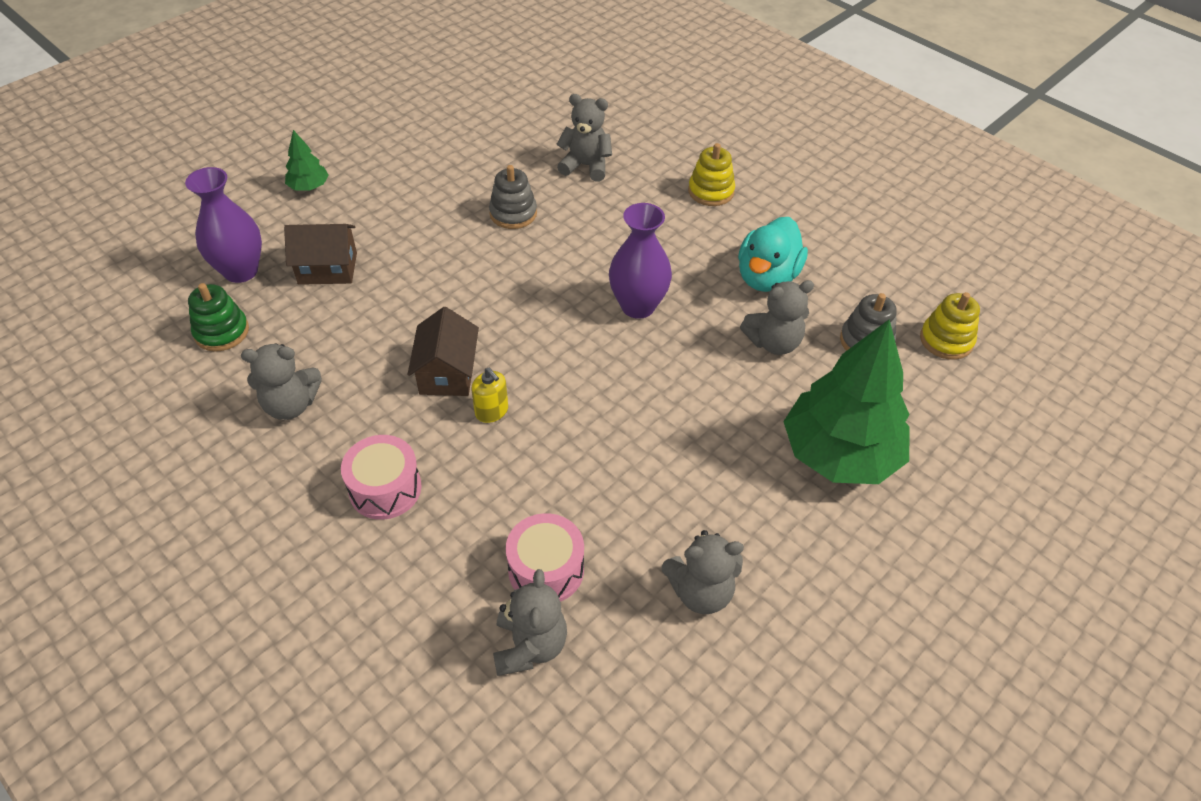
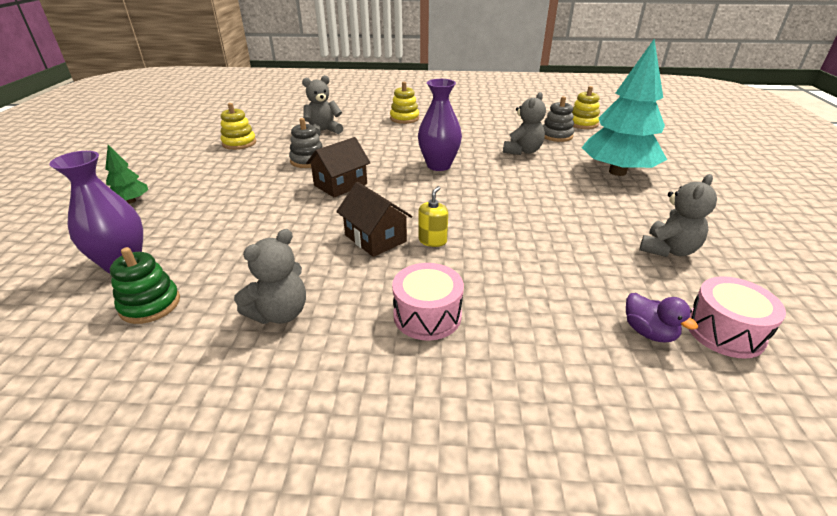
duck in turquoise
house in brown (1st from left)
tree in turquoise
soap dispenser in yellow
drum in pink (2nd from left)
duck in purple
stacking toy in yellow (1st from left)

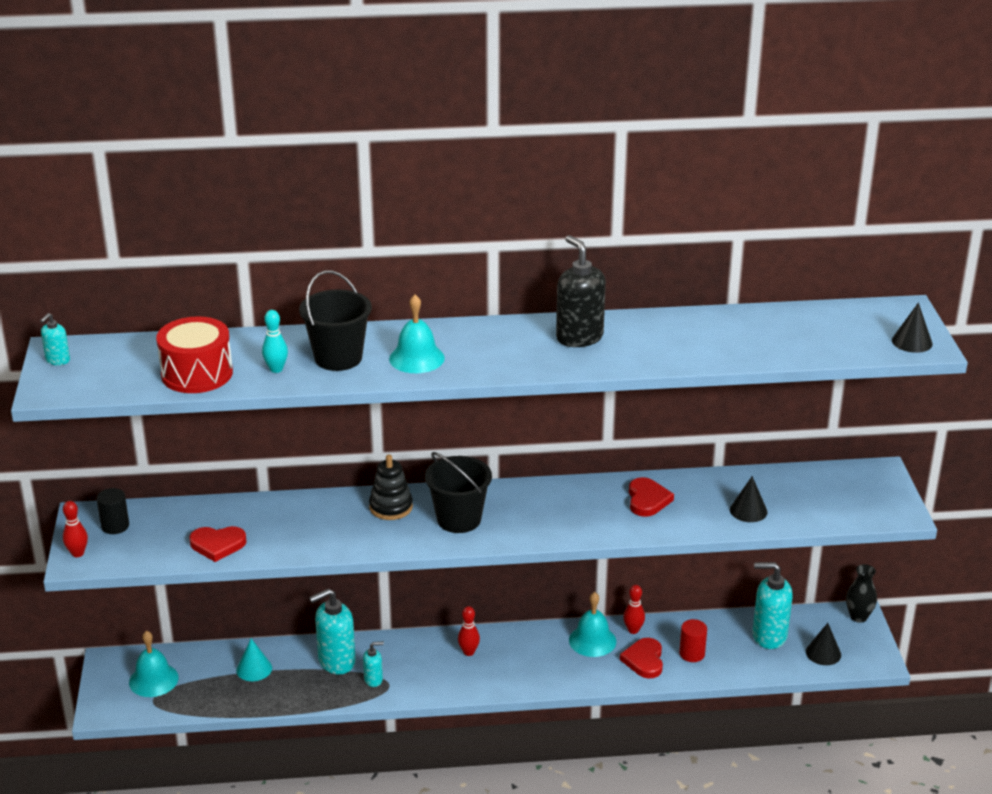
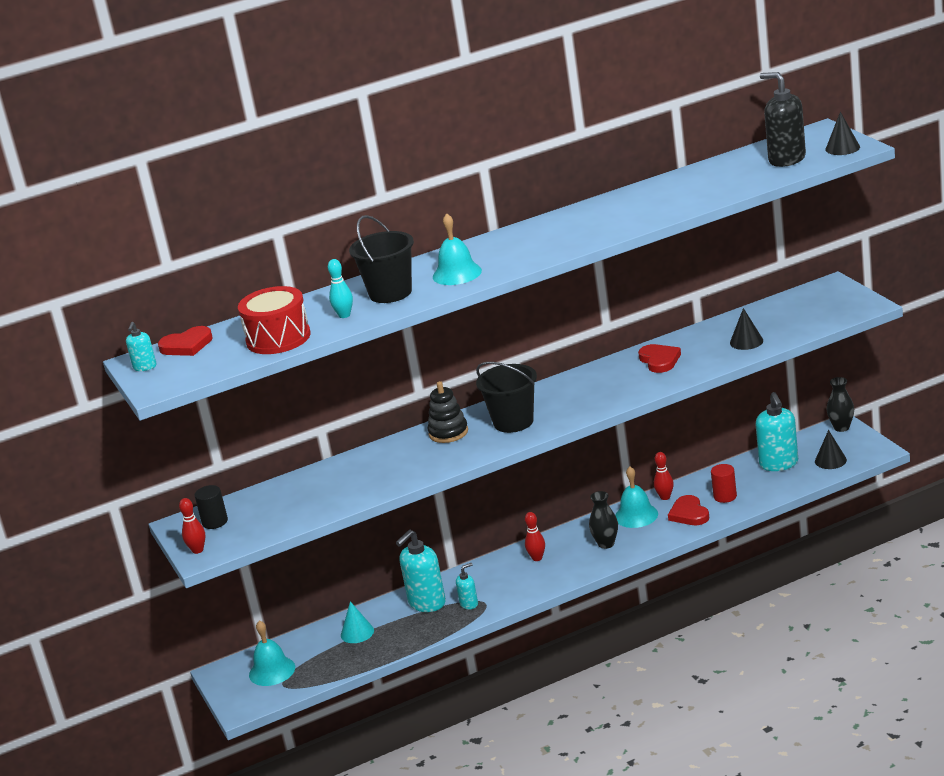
soap dispenser in black
heart in red (1st from left)
soap dispenser in turquoise (4th from left)
vase in black (1st from left)

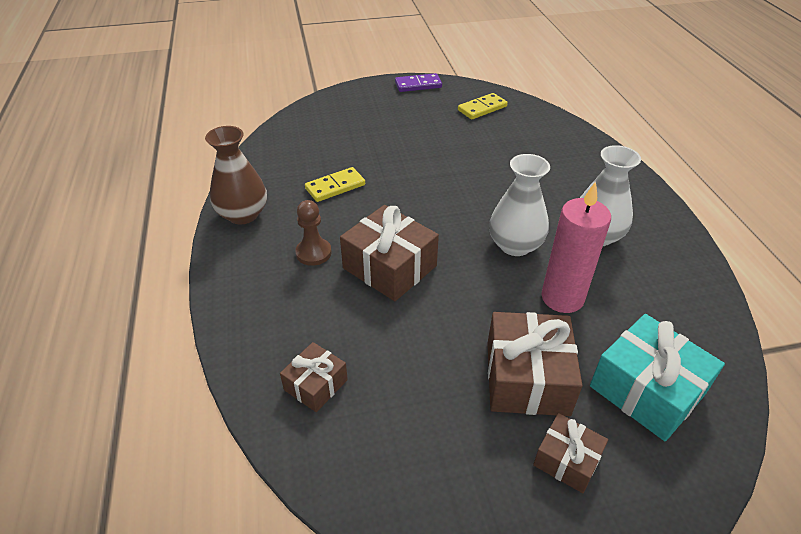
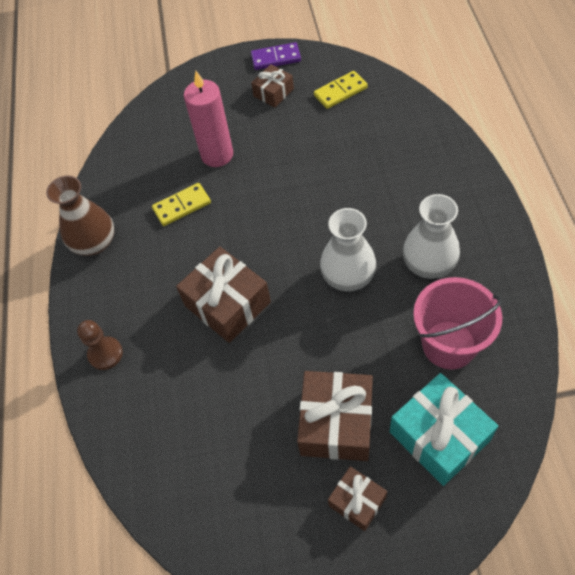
candle in pink
pawn in brown
gift in brown (2nd from left)
bucket in pink

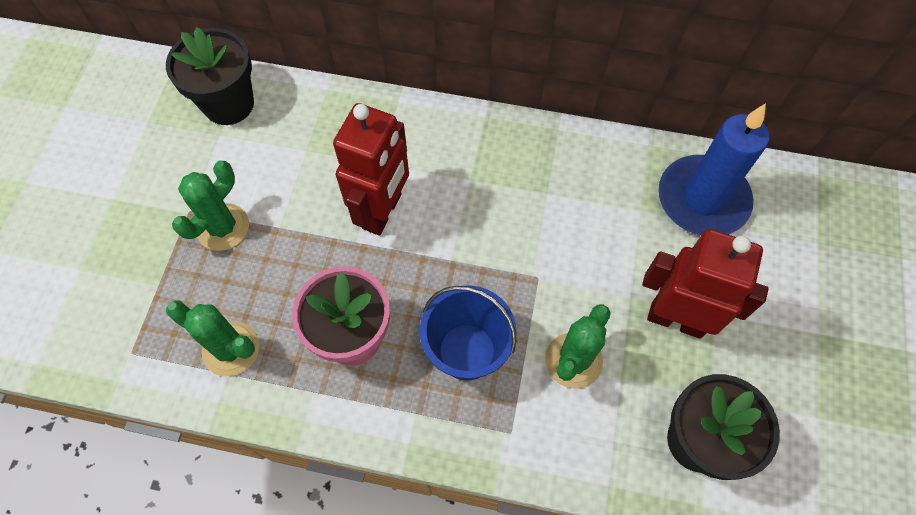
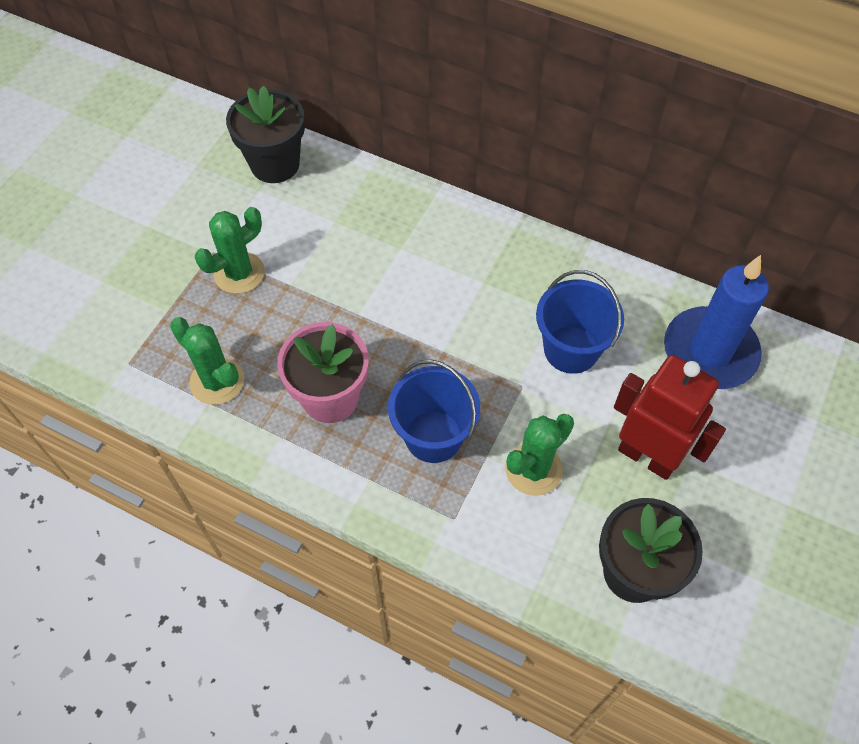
robot in red (1st from left in the first image)
bucket in blue (2nd from left)

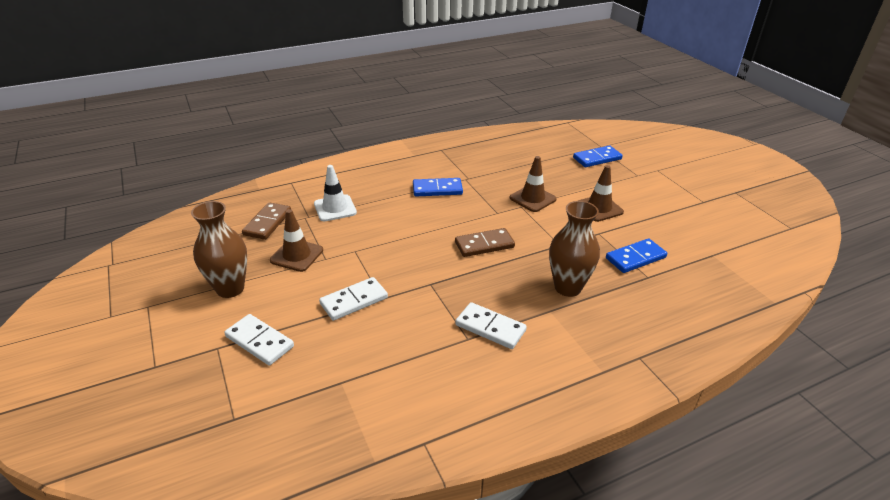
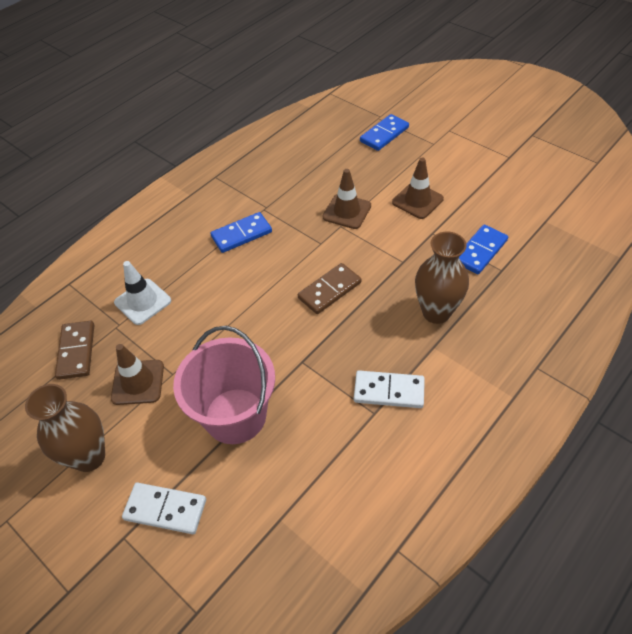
bucket in pink

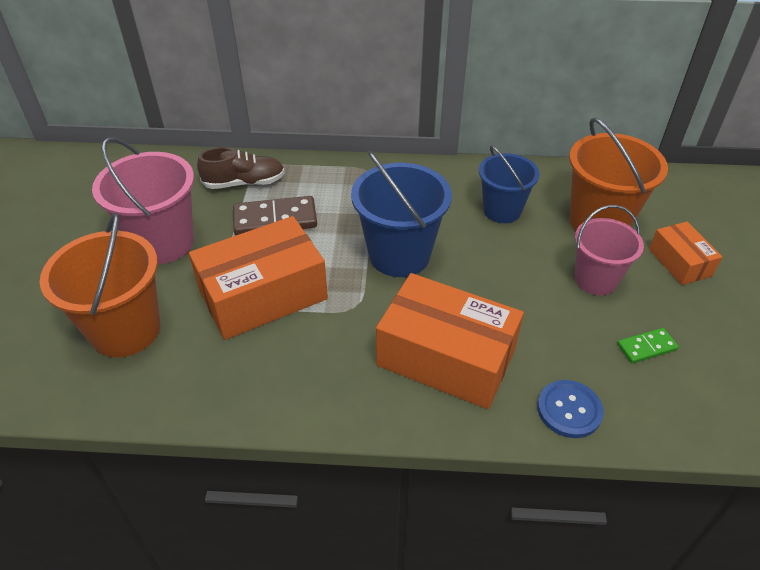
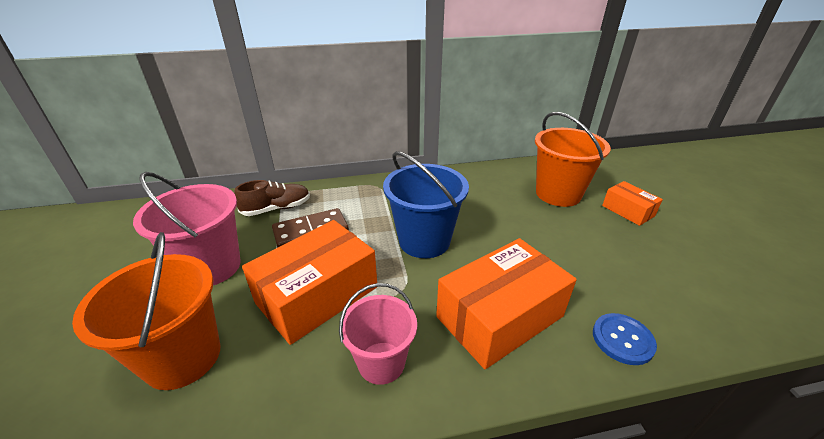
bucket in blue (2nd from left in the first image)
bucket in pink (2nd from left)
box in orange (2nd from left)
domino in green

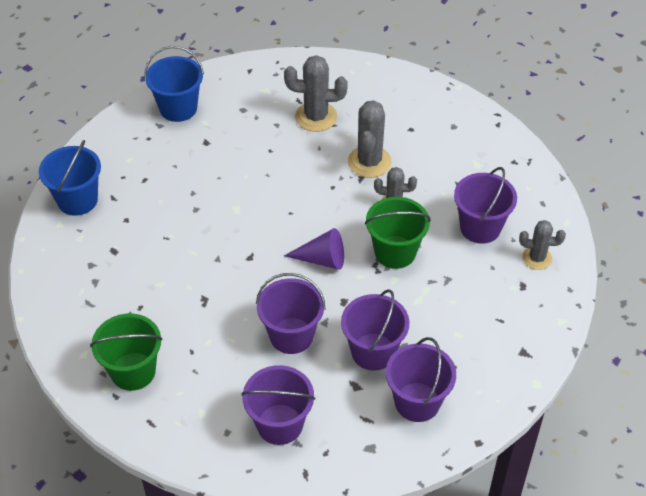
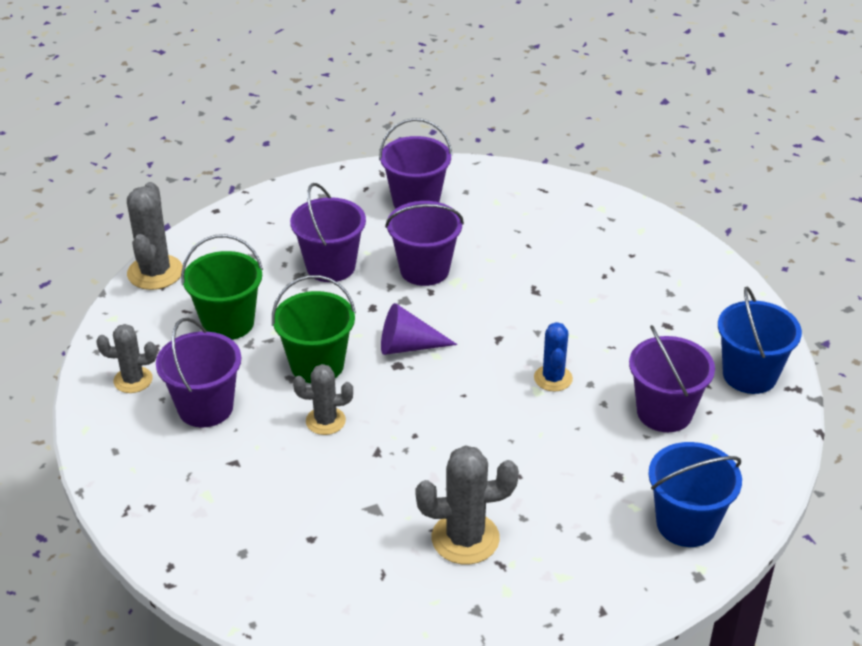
cactus in grey (2nd from left)
bucket in green (1st from left)
bucket in purple (5th from left)
cactus in blue

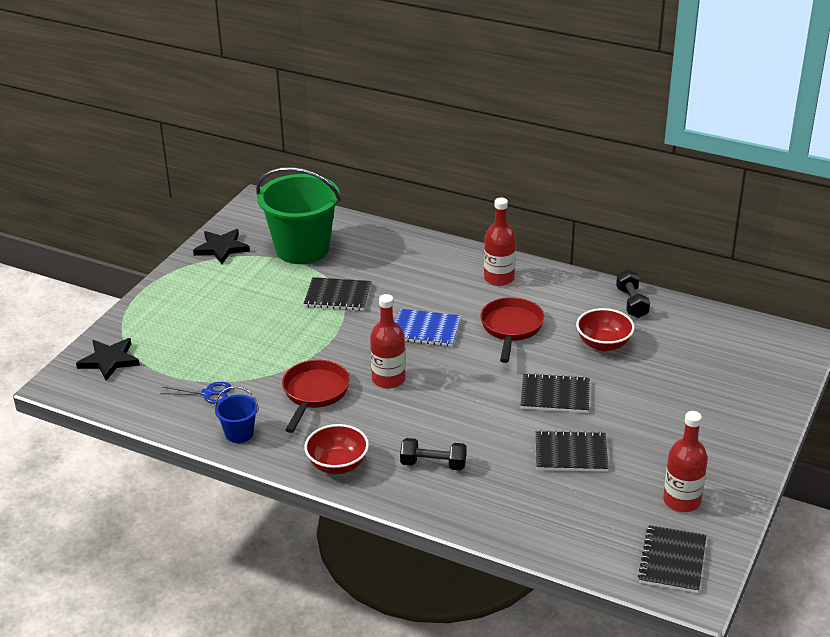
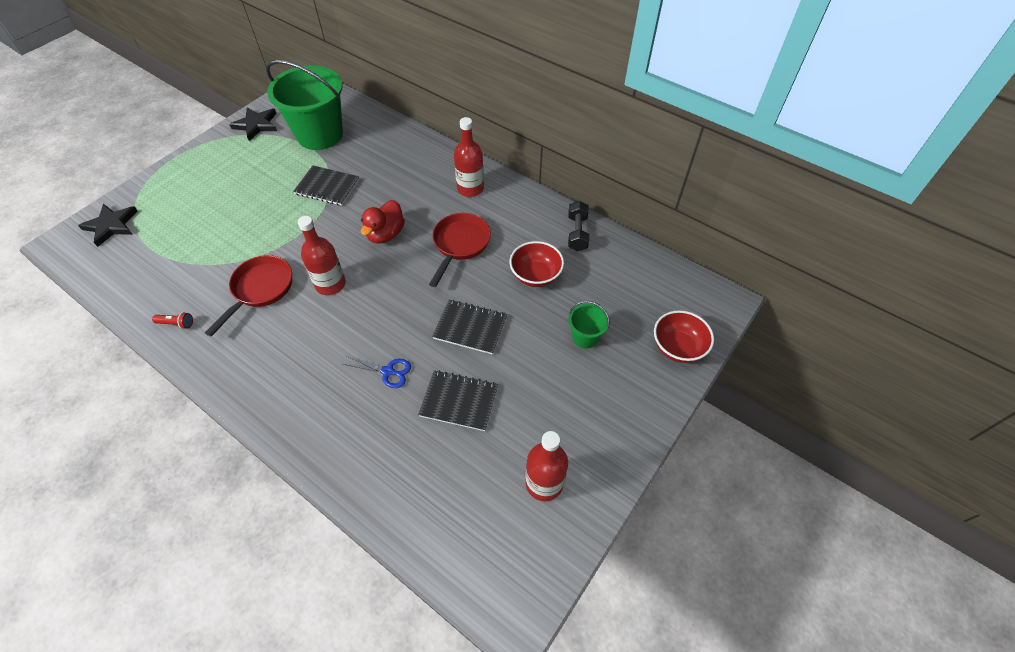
duck in red
scissors in blue
flashlight in red
bowl in red (2nd from left)
dumbbell in black (1st from left in the first image)
notebook in black (4th from left in the first image)
bucket in green (2nd from left)

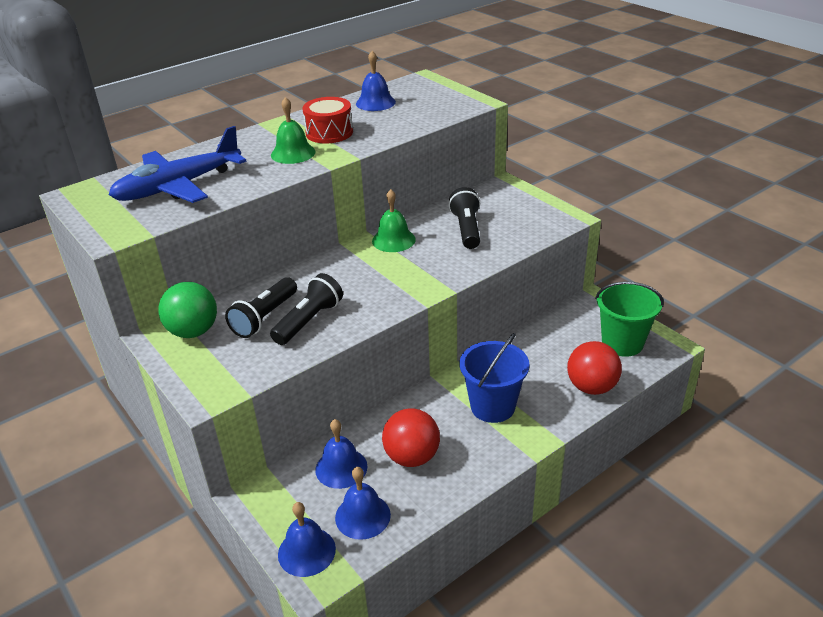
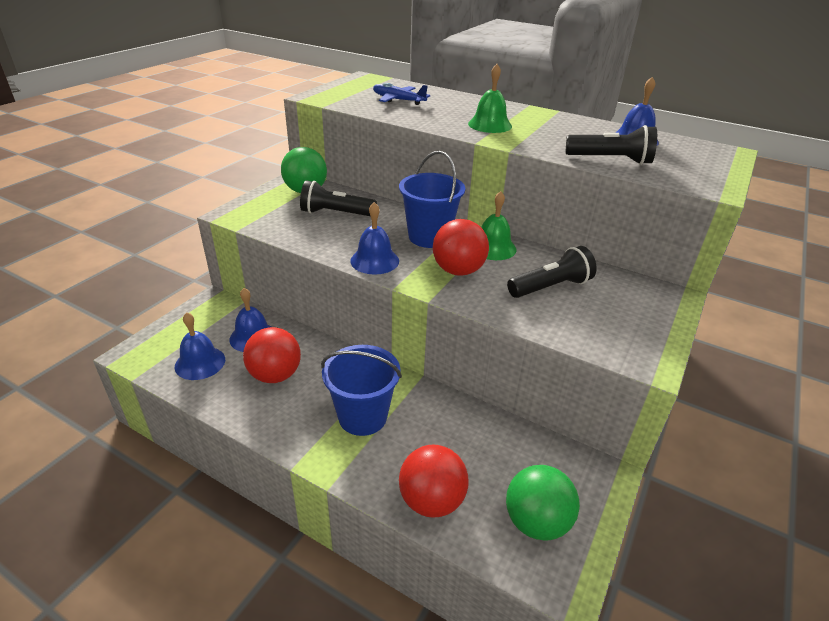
drum in red
plane in blue
flashlight in black (3rd from left)
ball in green (2nd from left)
bell in blue (3rd from left)
bucket in blue (2nd from left)
ball in red (3rd from left)

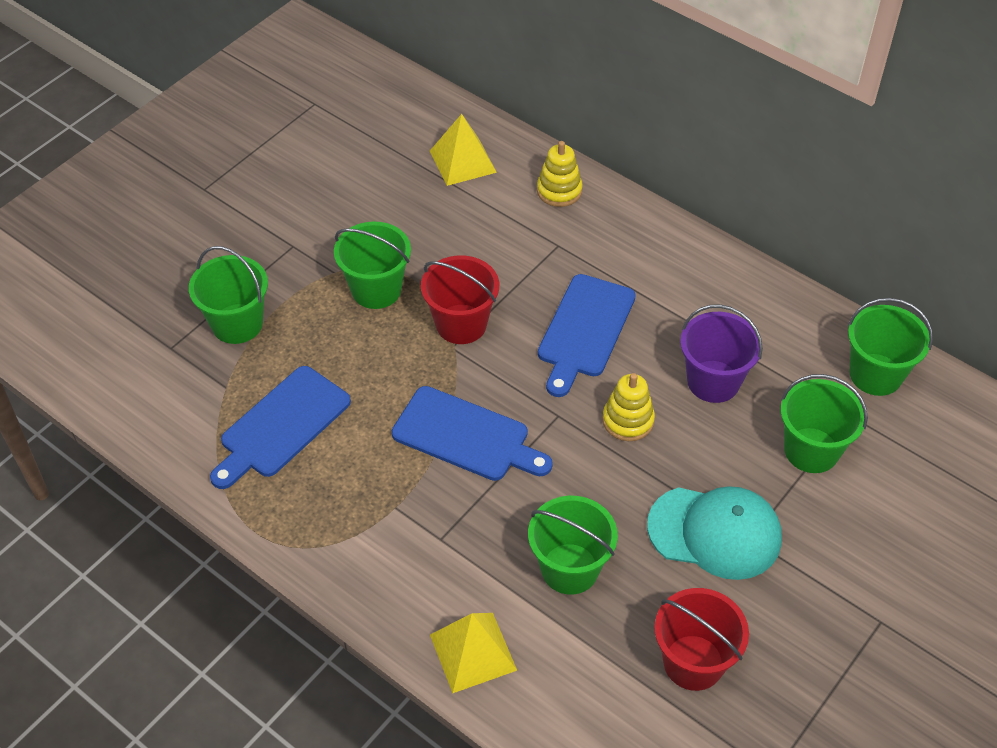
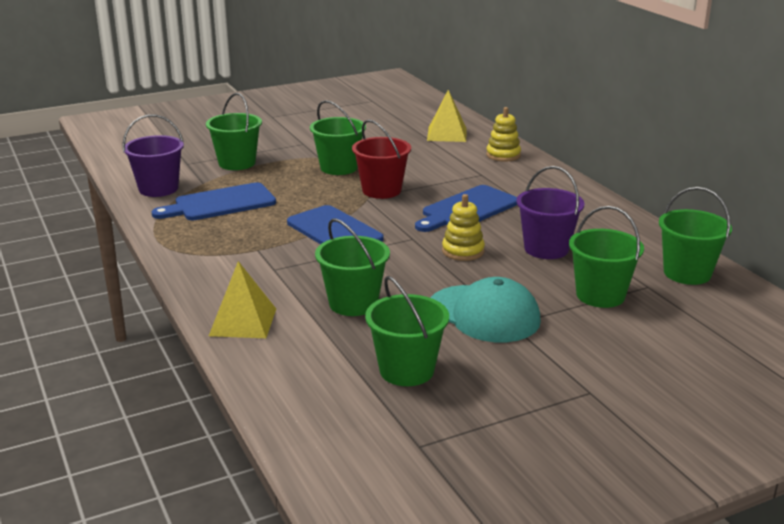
bucket in green (4th from left)
bucket in purple (1st from left)

